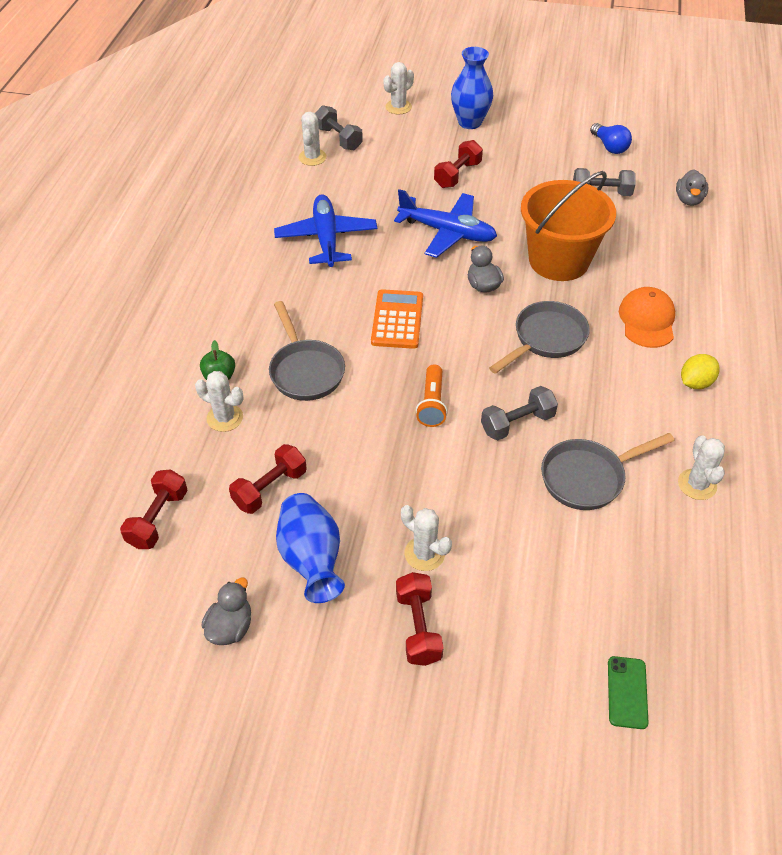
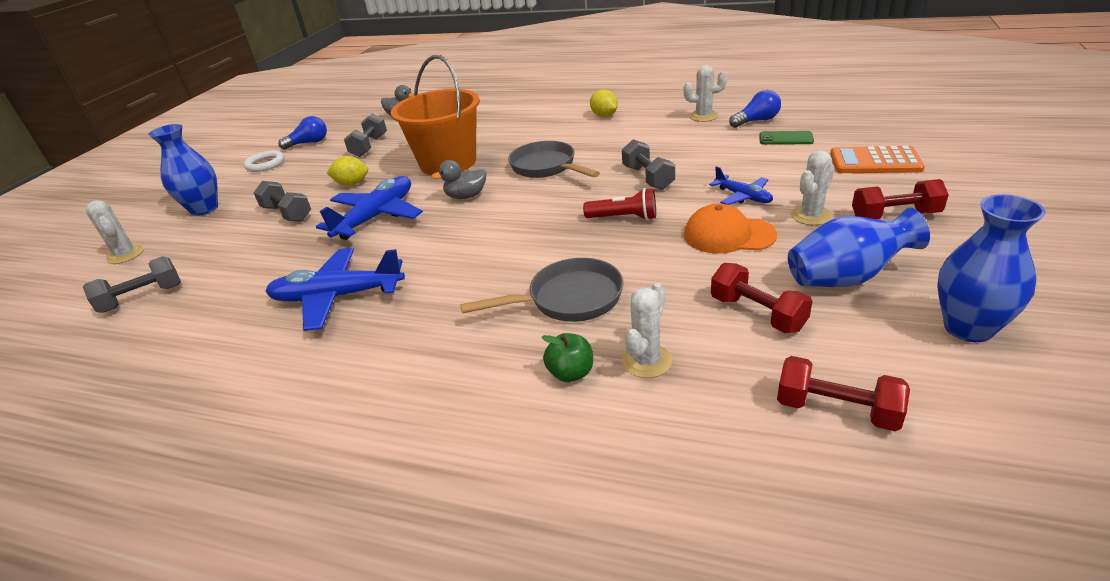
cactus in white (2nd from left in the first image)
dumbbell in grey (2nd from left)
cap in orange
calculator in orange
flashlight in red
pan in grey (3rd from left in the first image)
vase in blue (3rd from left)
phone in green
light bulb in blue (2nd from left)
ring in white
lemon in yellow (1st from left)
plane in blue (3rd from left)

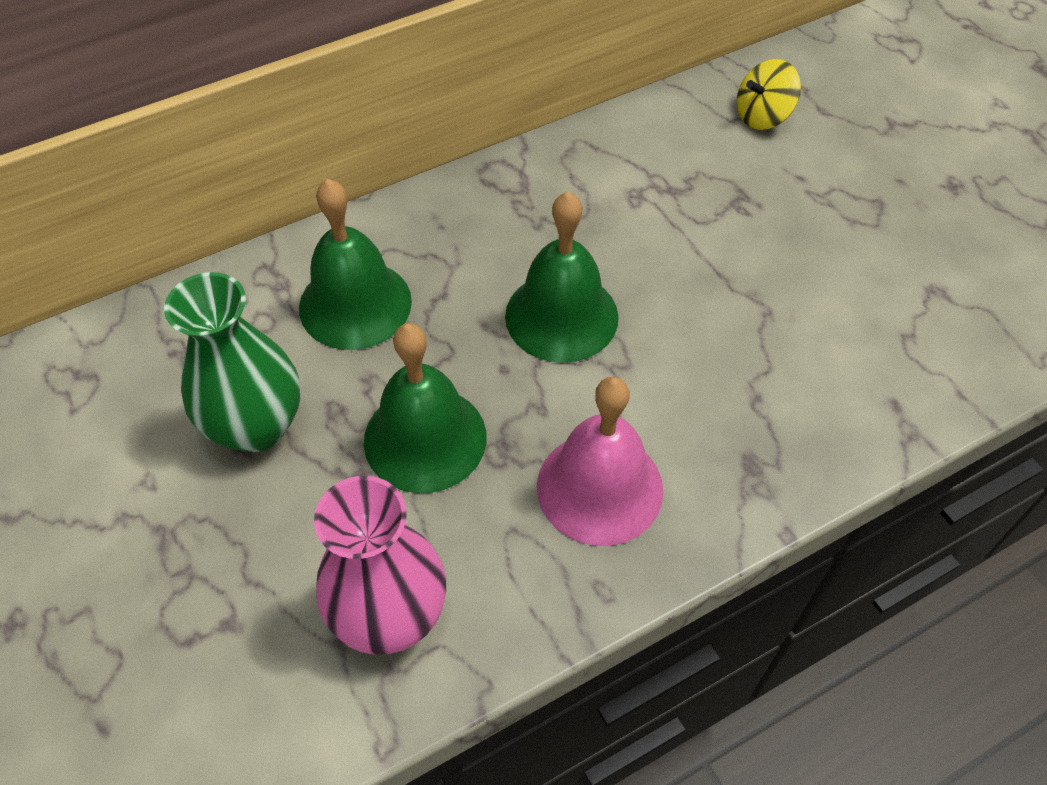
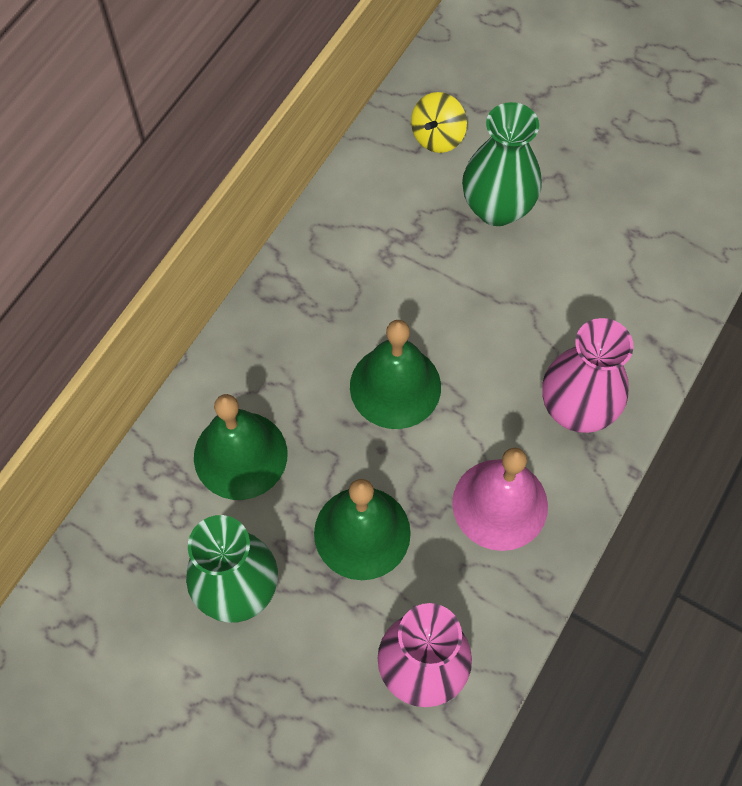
vase in green (2nd from left)
vase in pink (2nd from left)

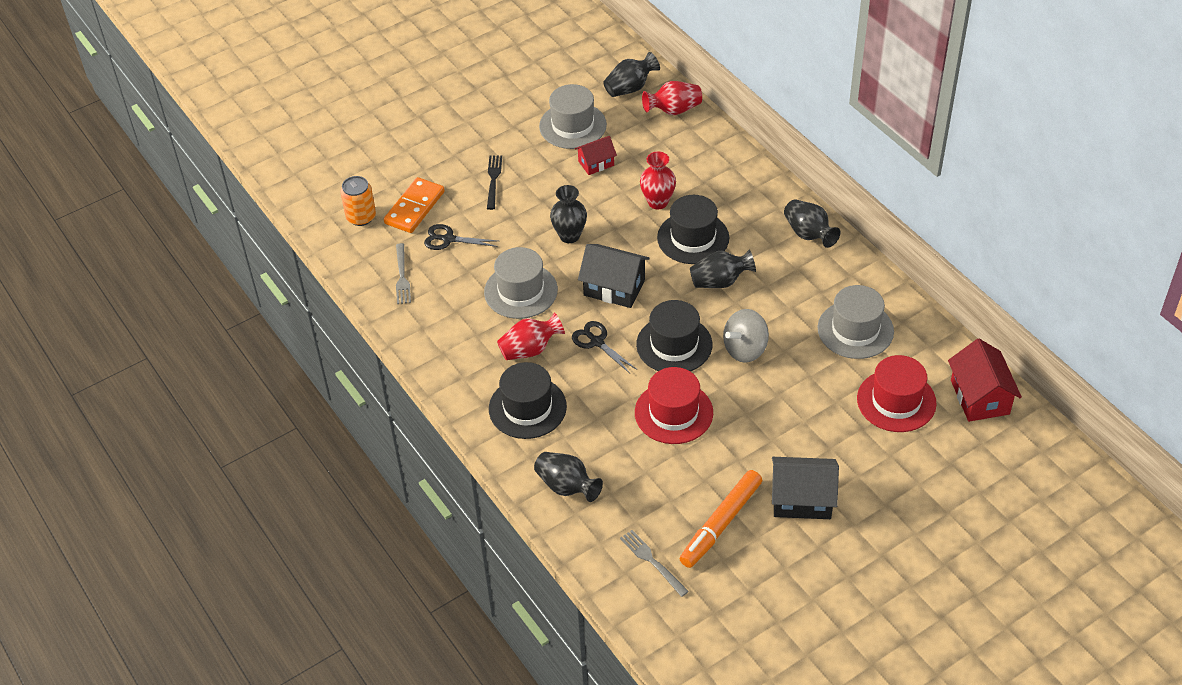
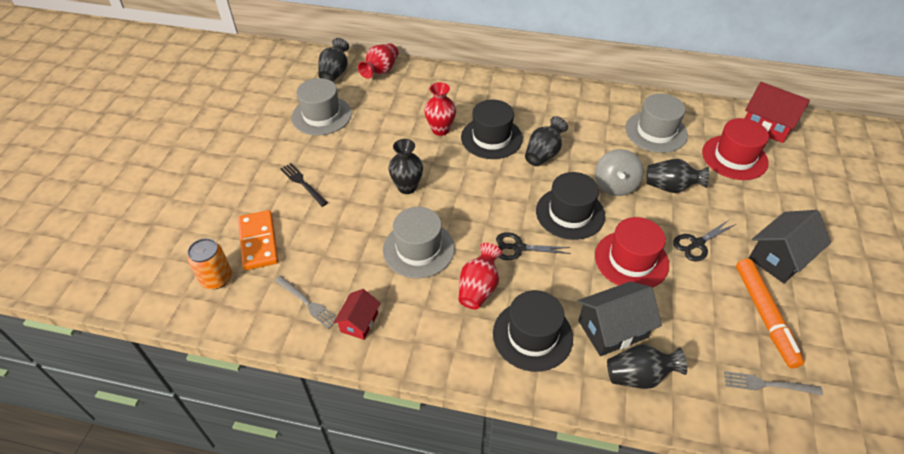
house in red (1st from left)
vase in black (5th from left)
scissors in black (2nd from left)
house in black (1st from left)

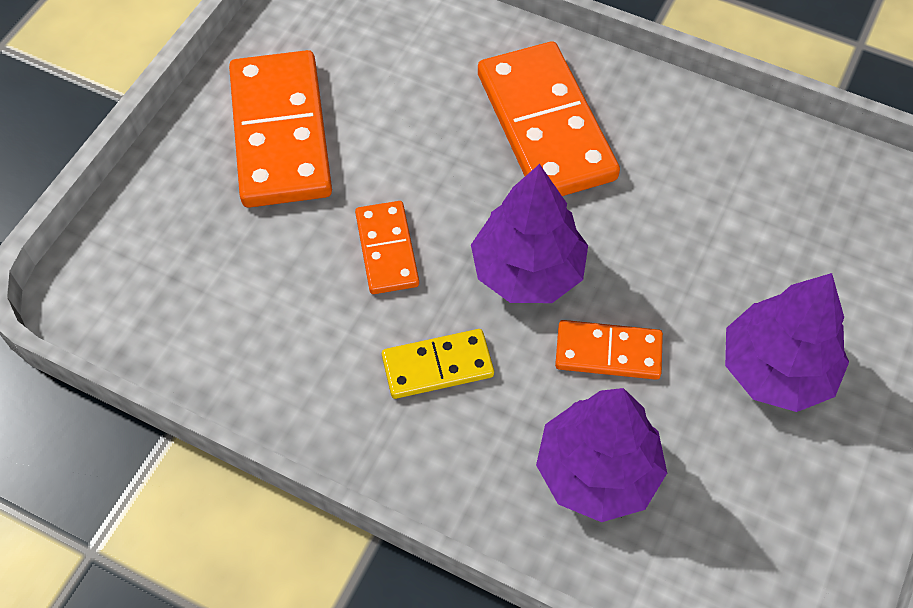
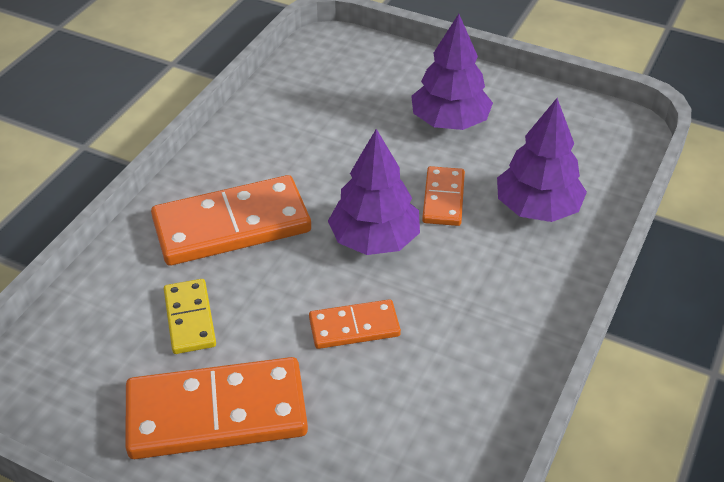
domino in yellow

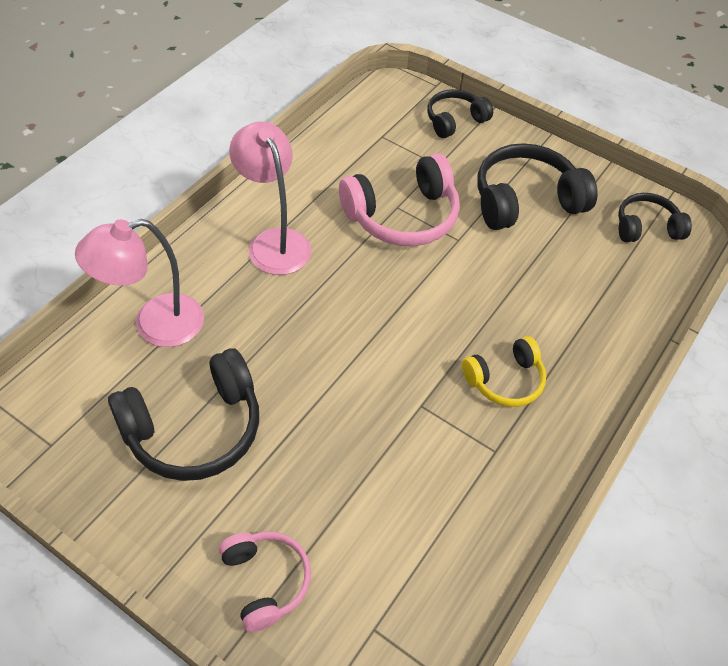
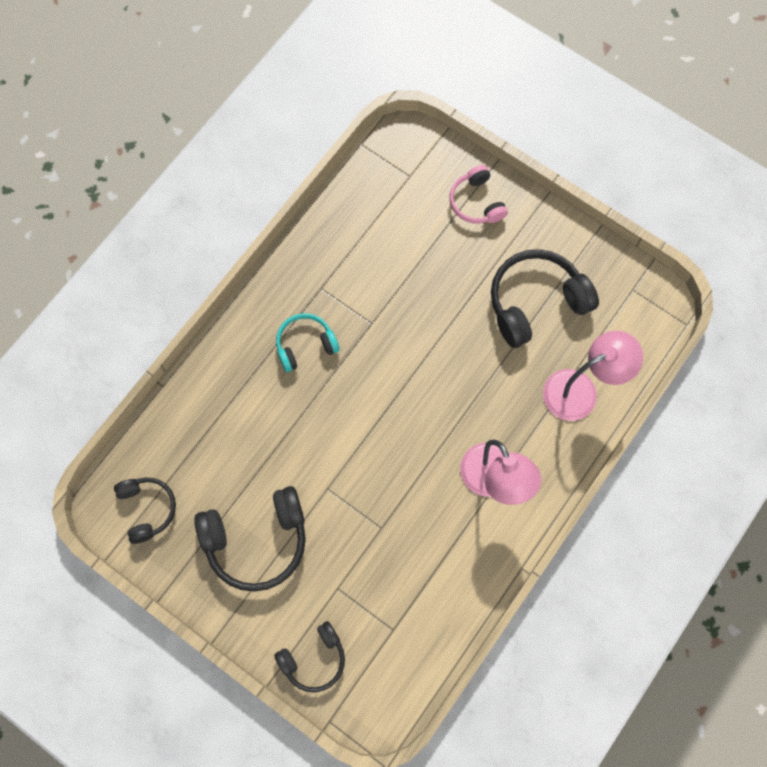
headphones in pink (2nd from left in the first image)
headphones in black (1st from left)
headphones in turquoise

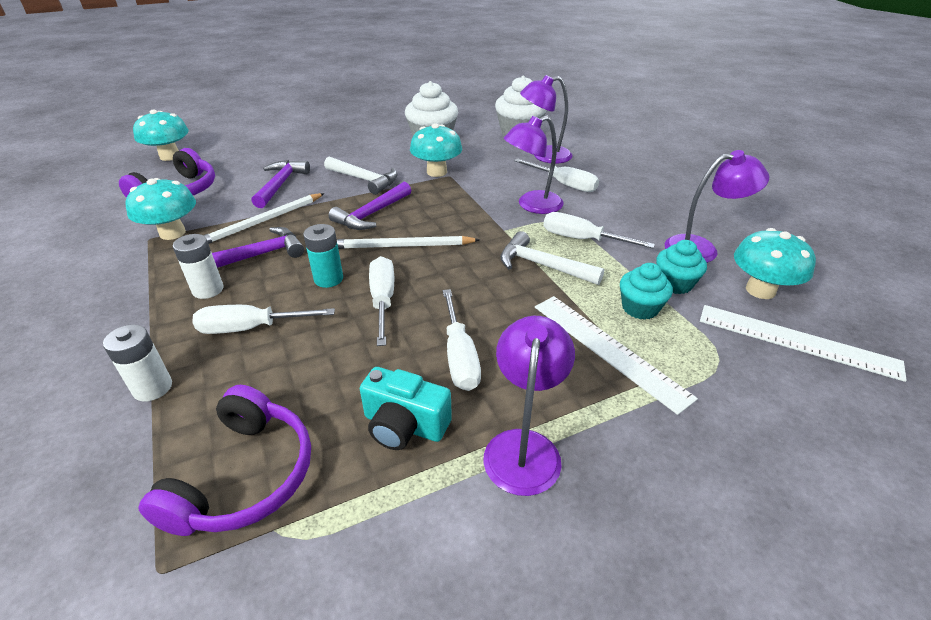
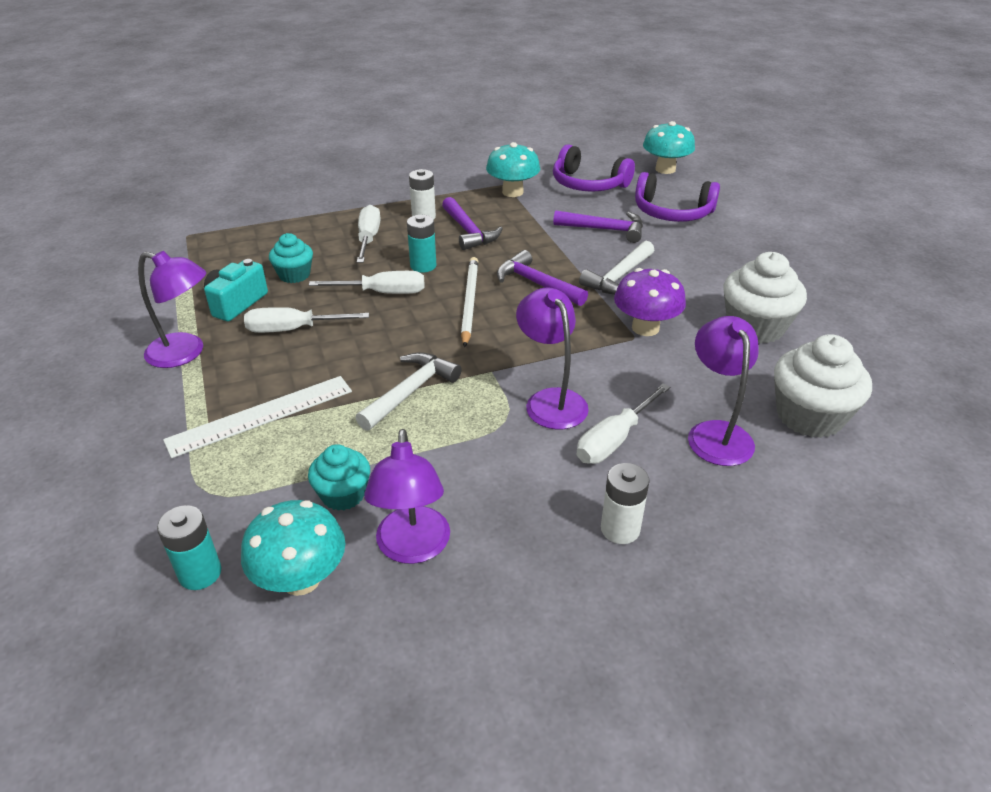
mushroom in purple
pencil in white (1st from left in the first image)
screwdriver in white (5th from left in the first image)
cupcake in turquoise (1st from left)
battery in turquoise (1st from left)
battery in white (2nd from left)
headphones in purple (2nd from left)

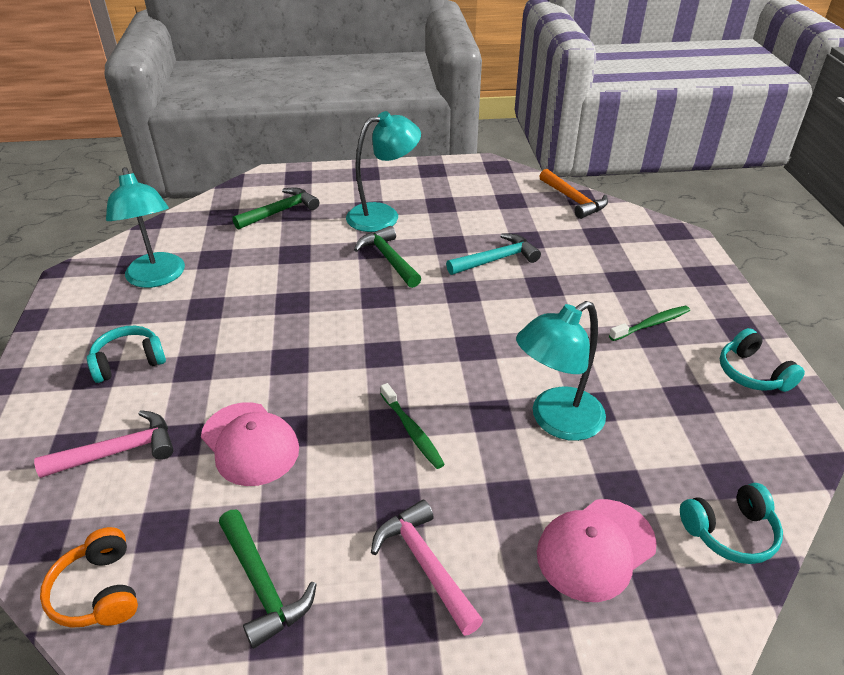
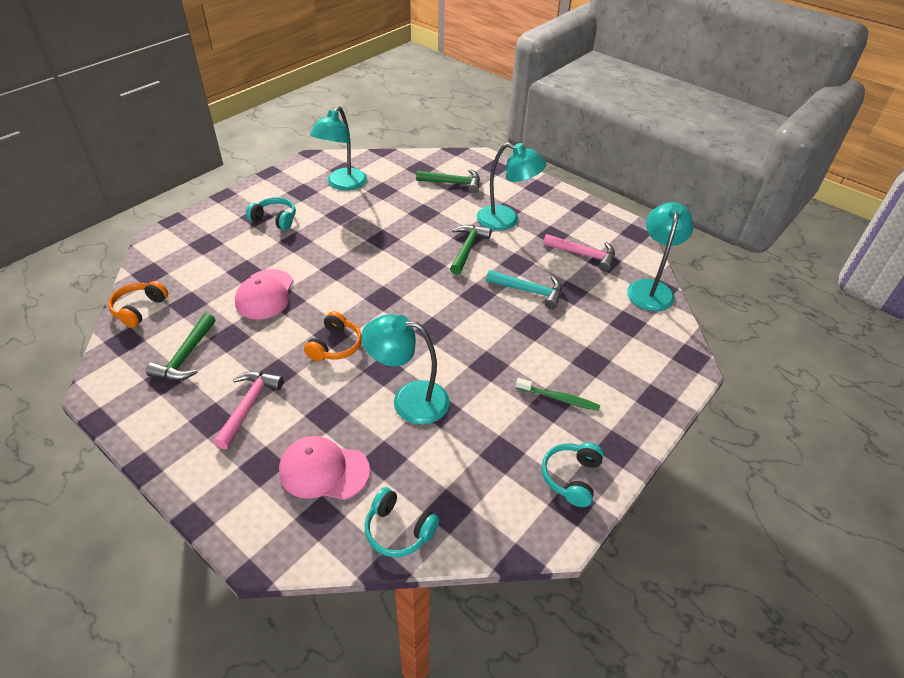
lamp in turquoise (4th from left)
headphones in orange (2nd from left)
hammer in pink (2nd from left)

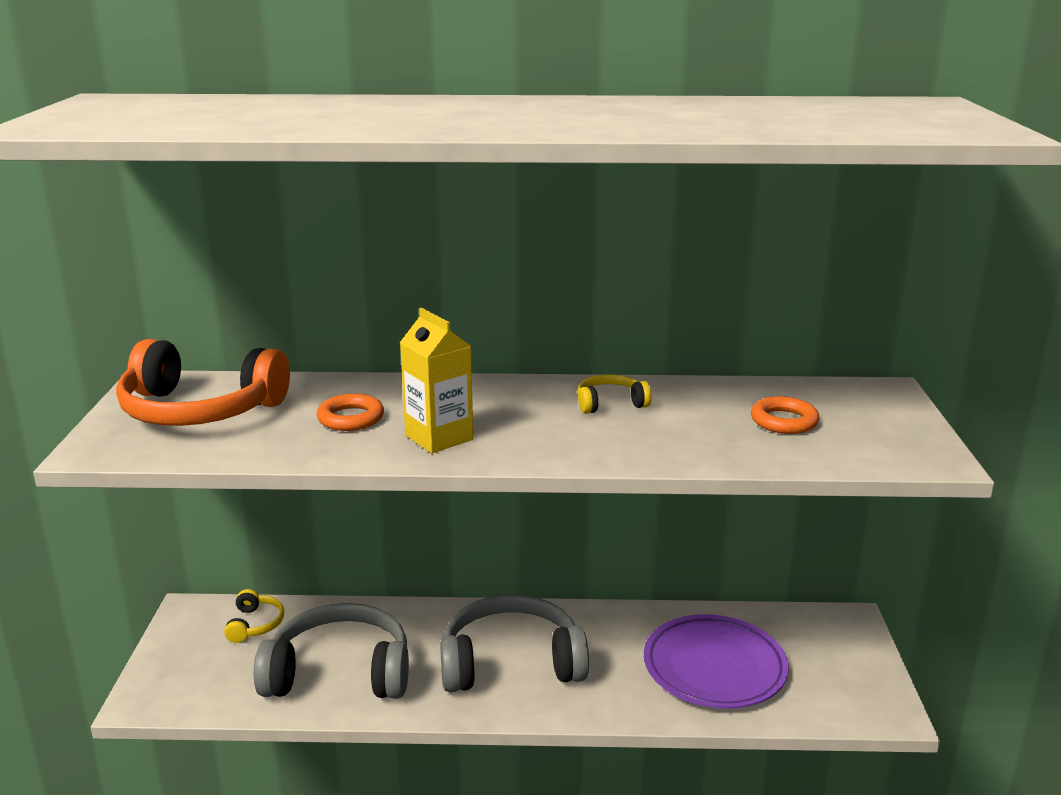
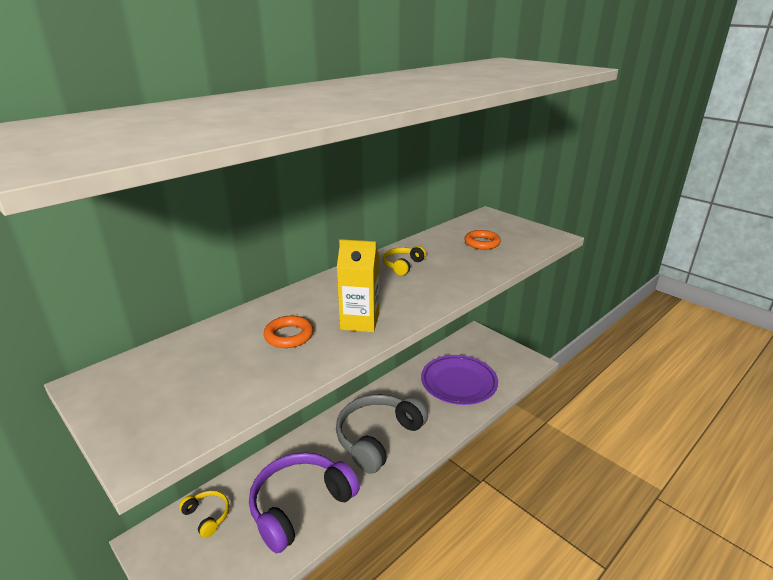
headphones in orange
headphones in purple

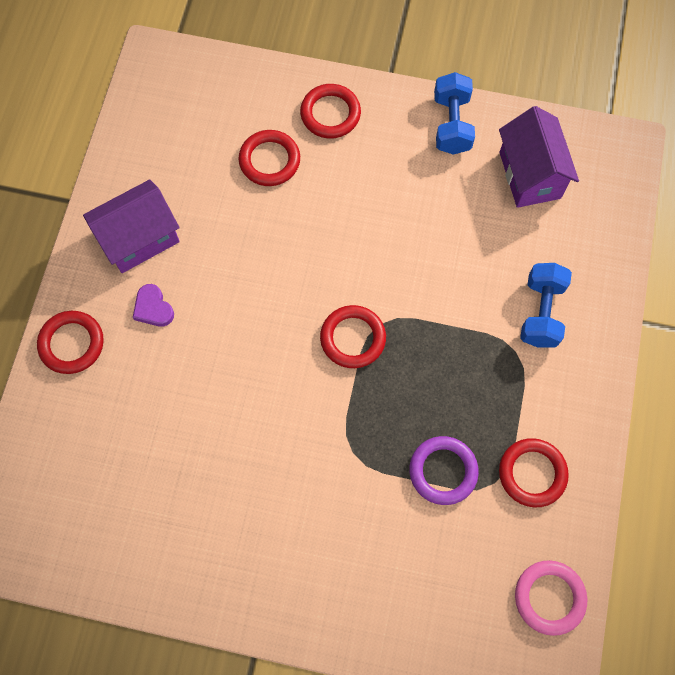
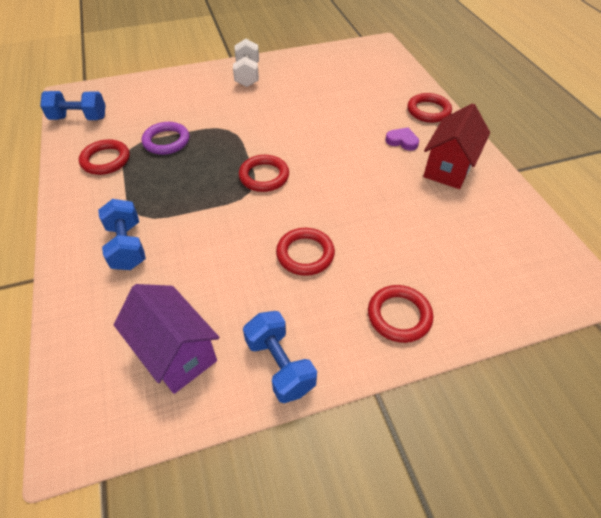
ring in red (3rd from left)
house in red
dumbbell in blue (1st from left)
dumbbell in white

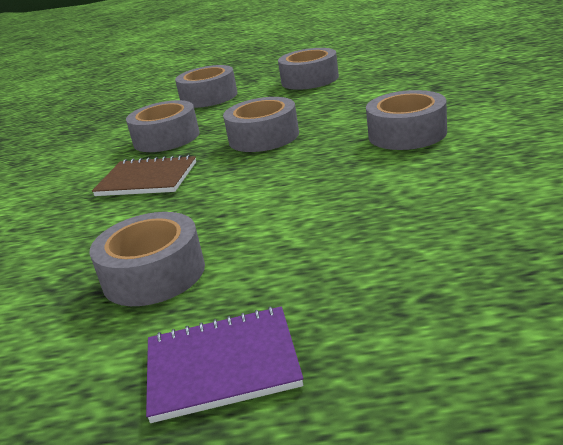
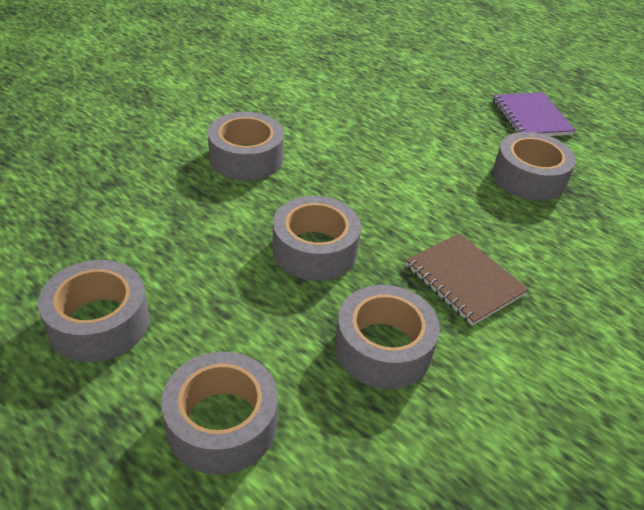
notebook in purple

